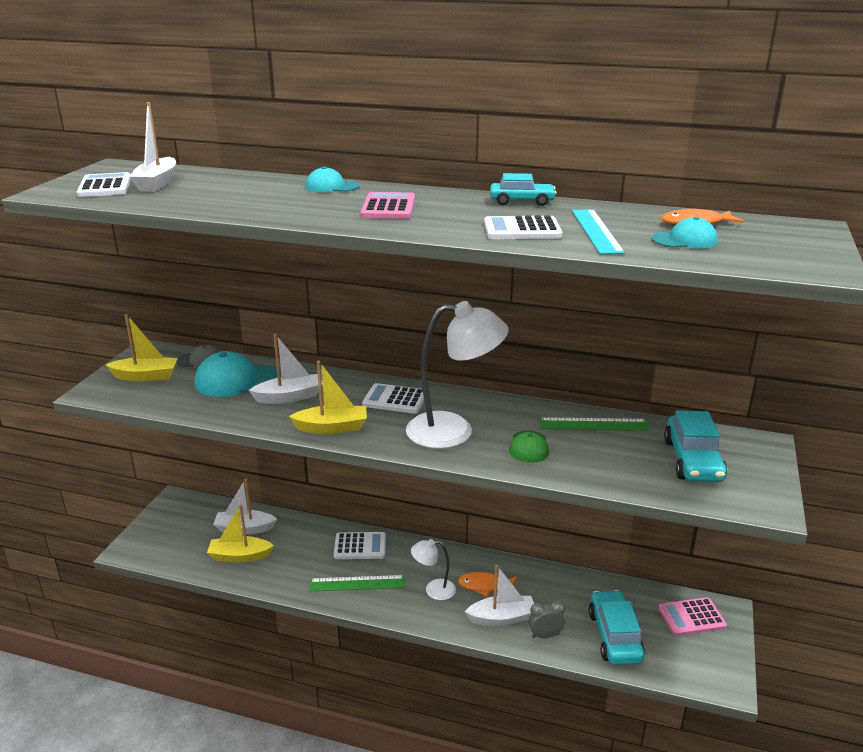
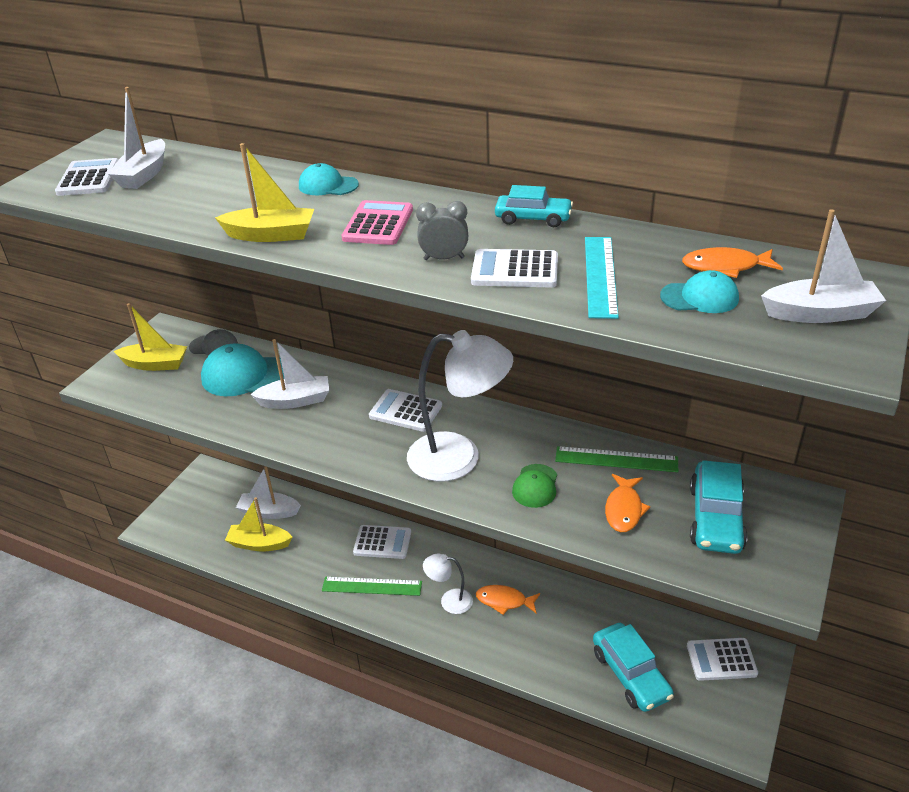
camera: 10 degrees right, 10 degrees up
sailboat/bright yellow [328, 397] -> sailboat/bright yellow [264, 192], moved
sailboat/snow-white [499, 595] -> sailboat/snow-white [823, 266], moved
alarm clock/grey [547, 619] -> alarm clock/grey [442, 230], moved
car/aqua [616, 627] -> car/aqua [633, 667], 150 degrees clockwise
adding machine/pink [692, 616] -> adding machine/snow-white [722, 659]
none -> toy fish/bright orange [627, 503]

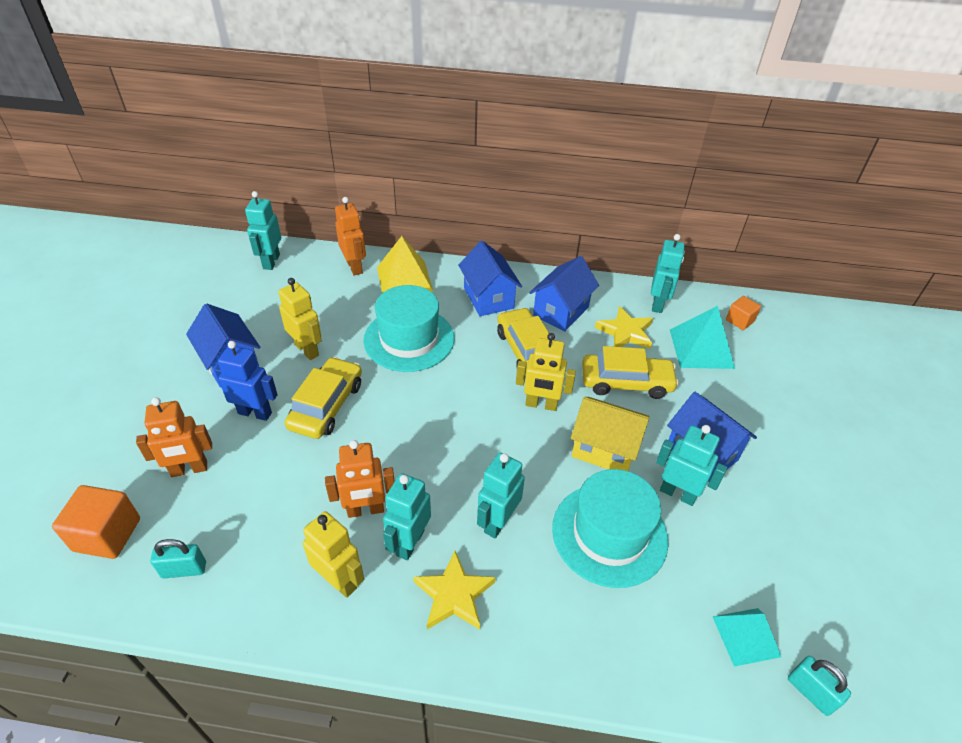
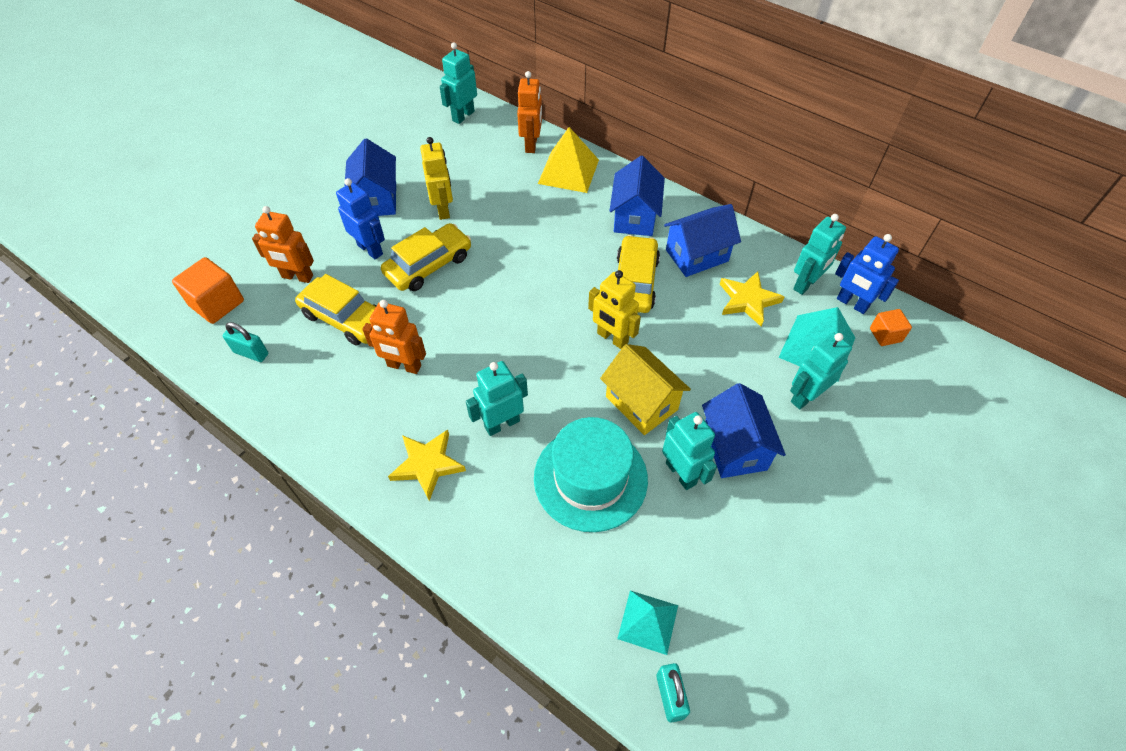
camera: 30 degrees right, 10 degrees up
robot/bright yellow [333, 554] -> none
tall hat/aqua [409, 328] -> none
robot/aqua [407, 516] -> robot/aqua [821, 371], moved
car/bright yellow [630, 372] -> car/bright yellow [336, 309], moved
none -> robot/blue [867, 274]

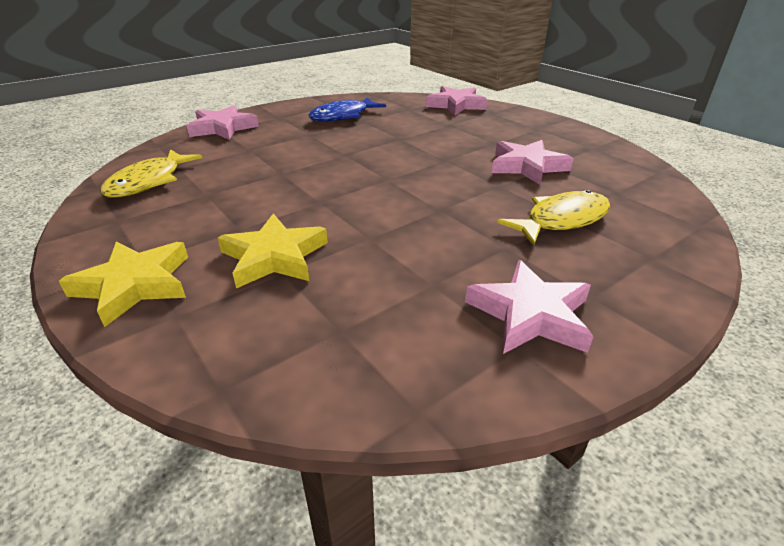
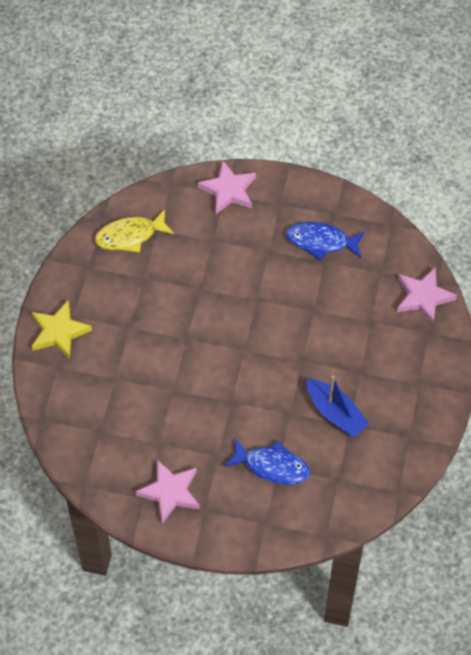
camera: 50 degrees right, 25 degrees up
star shape/bright yellow [273, 251] -> none
star shape/pink [532, 162] -> sailboat/blue [337, 406]
toy fish/bright yellow [553, 218] -> toy fish/blue [267, 462]

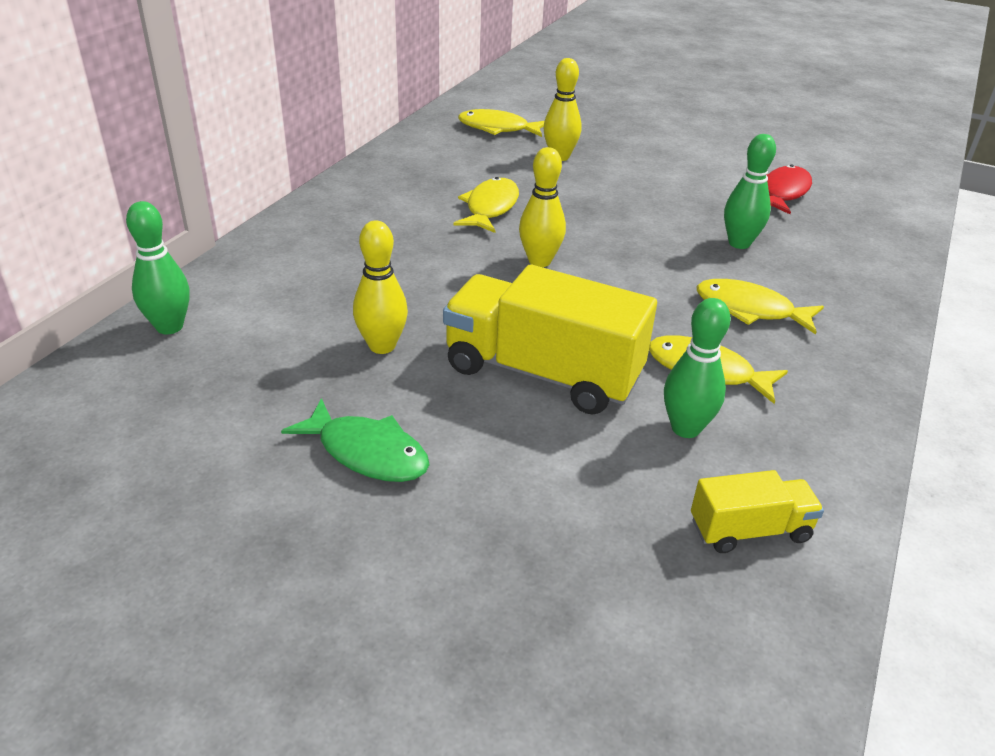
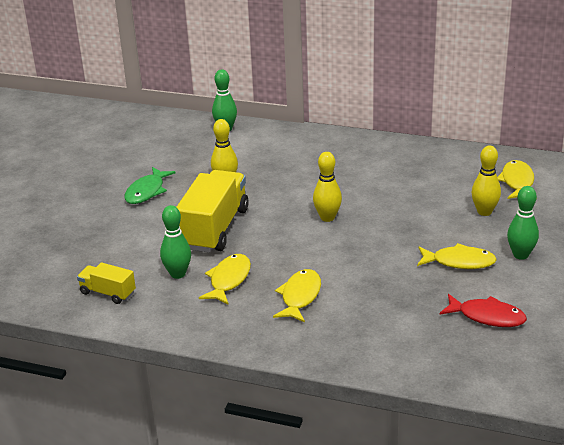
camera: 85 degrees right, 5 degrees down
toy fish/bright yellow [486, 205] -> toy fish/bright yellow [457, 256], moved
lorry/bright yellow [757, 511] -> lorry/bright yellow [106, 283], 135 degrees clockwise
tenpin/leaf-green [750, 191] -> tenpin/leaf-green [523, 223], moved

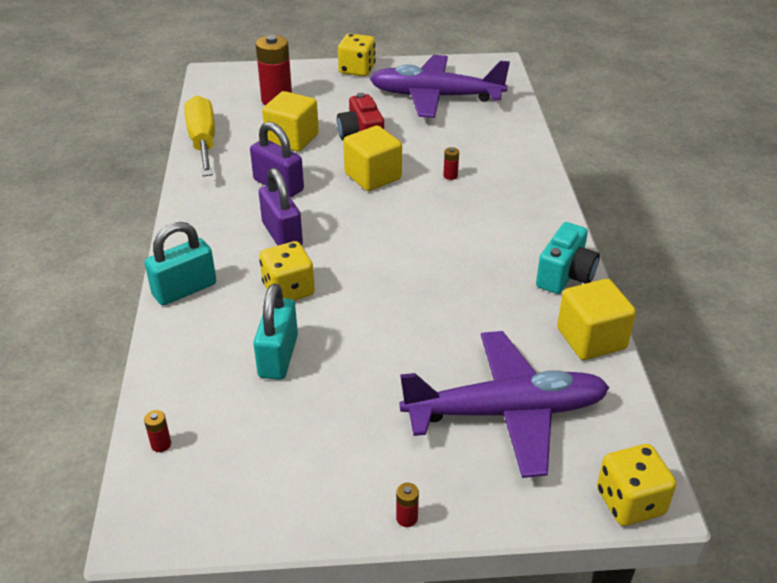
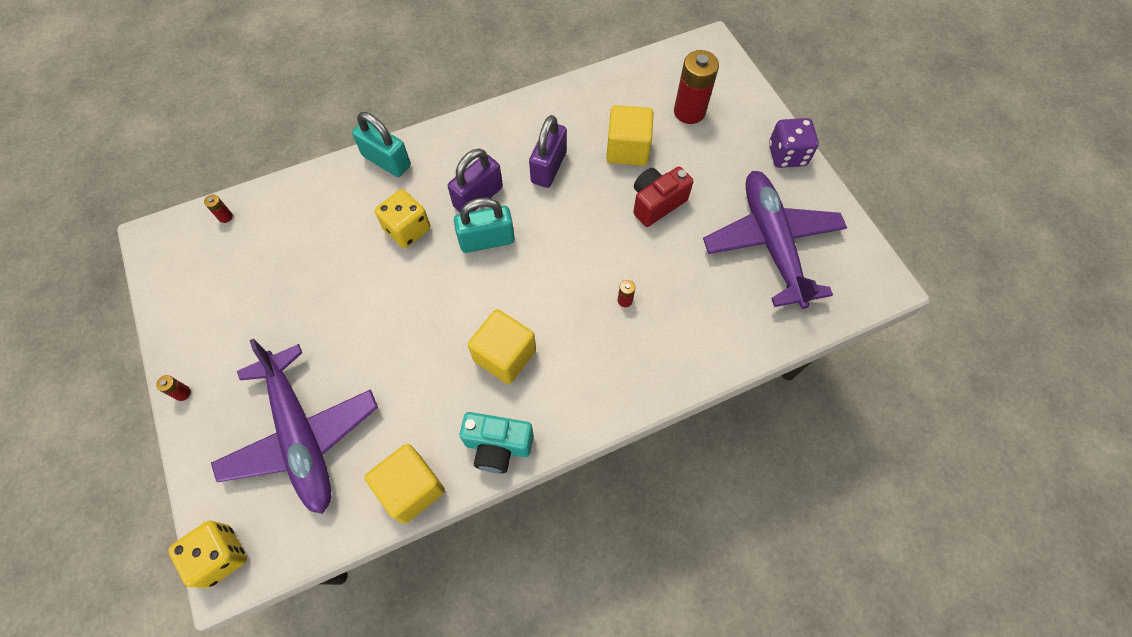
camera: 70 degrees right, 25 degrees up
flat screwdriver/bright yellow [199, 135] -> none
lock/aqua [275, 331] -> lock/aqua [484, 225], moved
dice/bright yellow [357, 55] -> dice/violet [794, 143]
block/bright yellow [372, 158] -> block/bright yellow [502, 346], moved

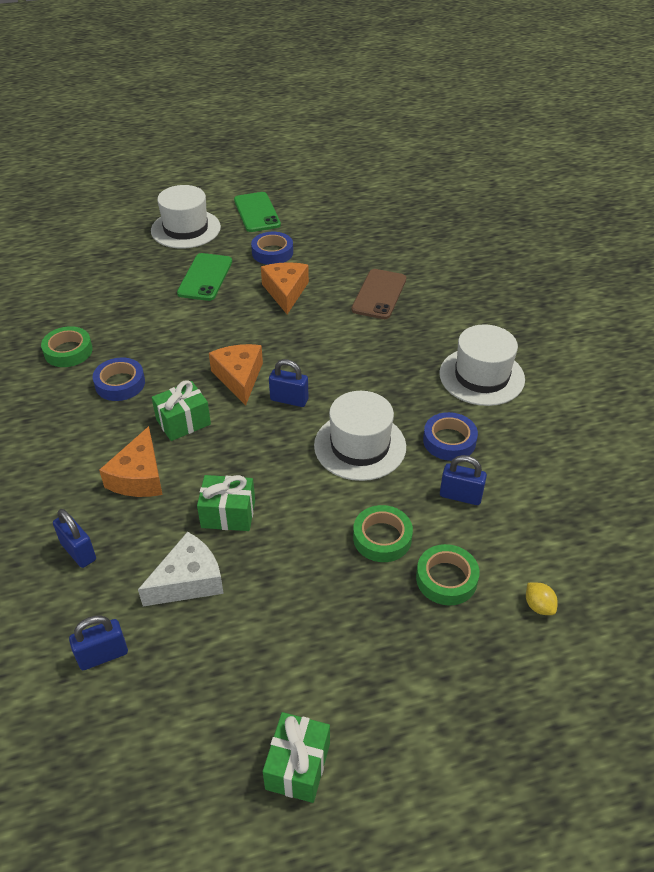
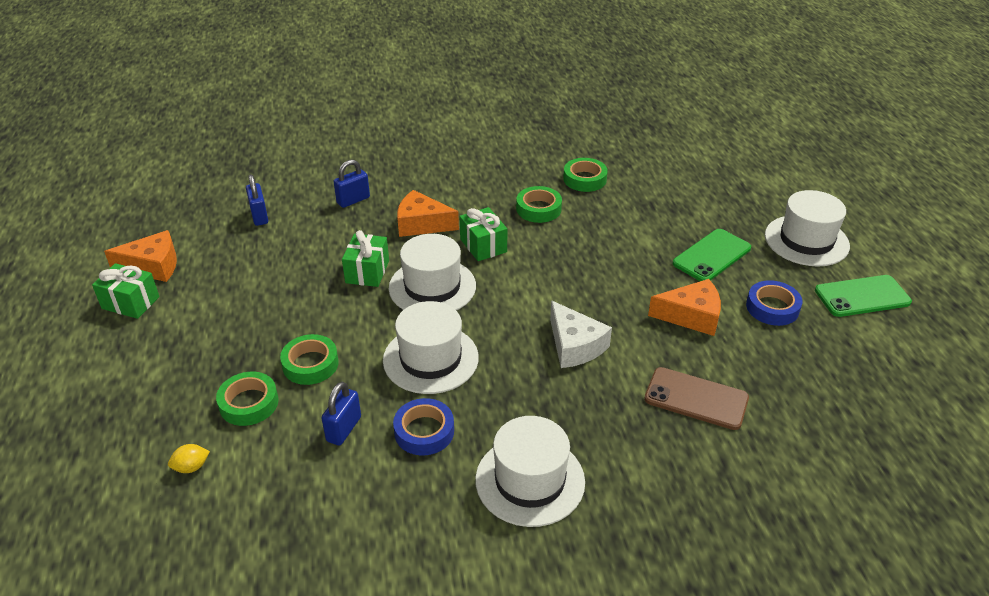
camera: 95 degrees right, 5 degrees down
roll of tape/blue [119, 379] -> roll of tape/leaf-green [539, 204]
piece of cheese/snow-white [181, 568] -> piece of cheese/snow-white [581, 334], moved
smartphone/leaf-green [204, 277] -> smartphone/leaf-green [712, 255], 60 degrees counterclockwise
piece of cheese/bright orange [236, 374] -> piece of cheese/bright orange [140, 256], moved
lock/blue [288, 383] -> none
none -> tall hat/snow-white [432, 272]

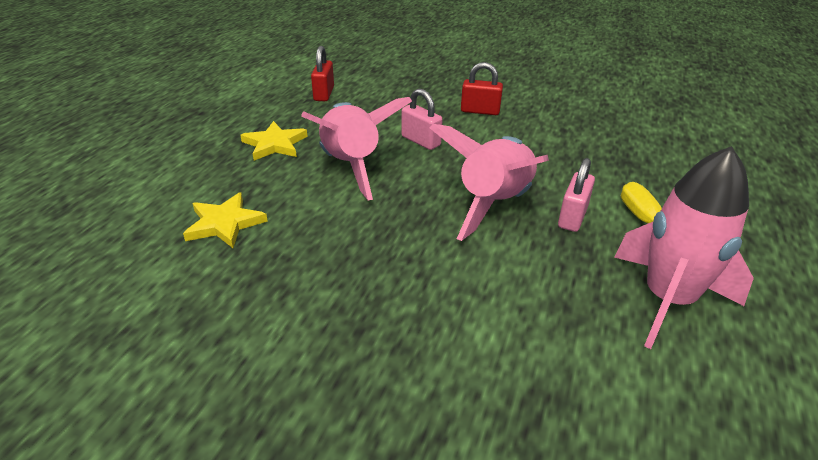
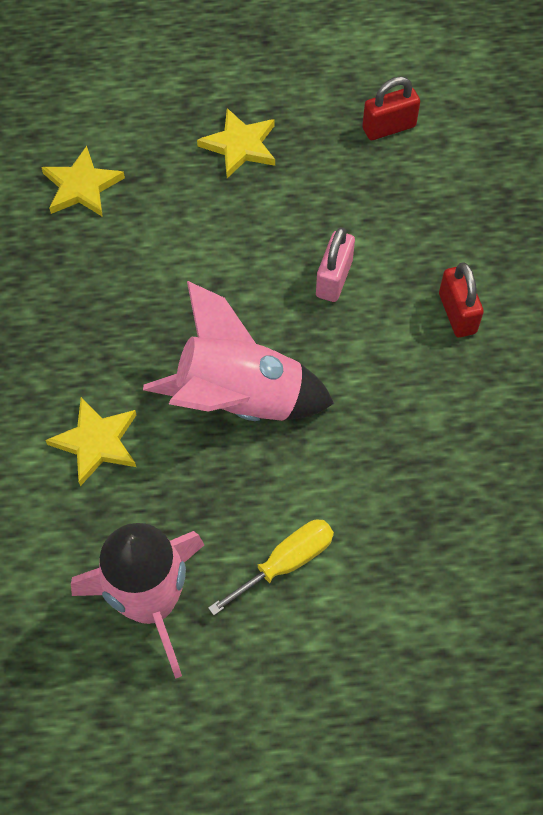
camera: 65 degrees right, 25 degrees up
rocket/pink [356, 148] -> none
lock/pink [576, 195] -> none
none -> star shape/bright yellow [91, 441]

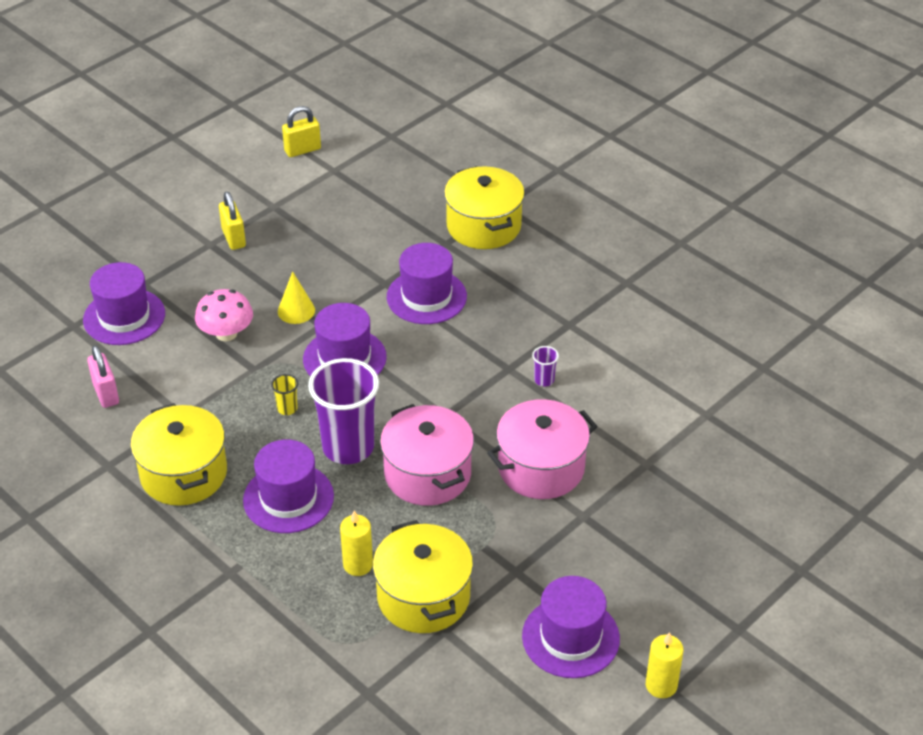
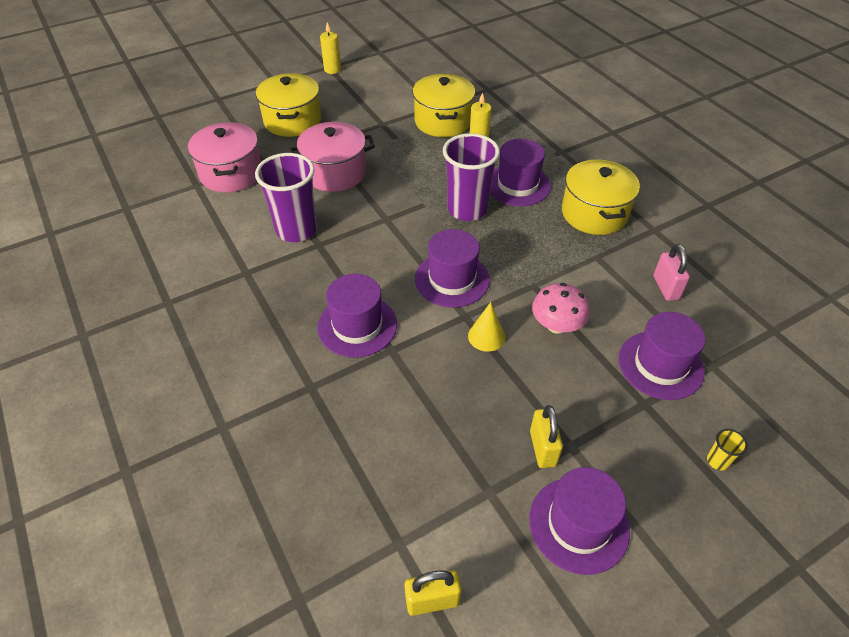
camera: 165 degrees left, 5 degrees up
cup/bright yellow [284, 394] -> cup/bright yellow [727, 449], moved
pot/pink [427, 455] -> pot/pink [224, 157], moved
pot/bright yellow [484, 207] -> pot/bright yellow [288, 105], moved
tall hat/violet [571, 627] -> tall hat/violet [579, 521], moved
cup/violet [545, 366] -> cup/violet [286, 197], x2.49

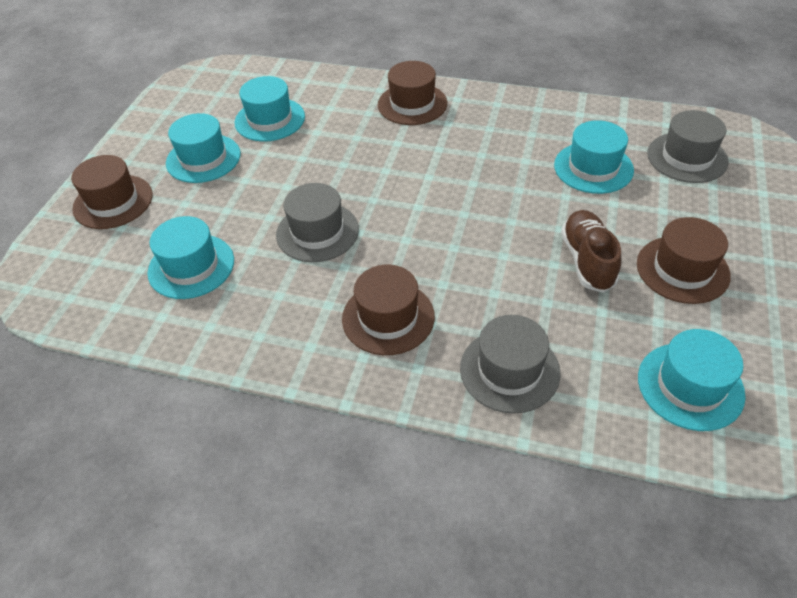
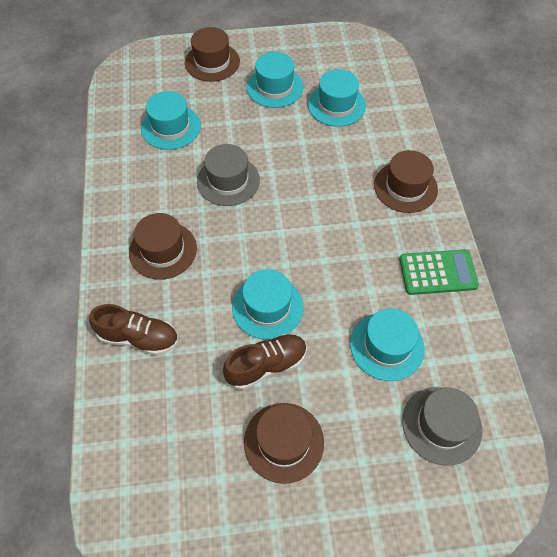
camera: 65 degrees right, 10 degrees up
tall hat/grey [510, 364] -> lace-up shoe/russet [133, 329]
tall hat/aqua [692, 380] -> tall hat/aqua [267, 304], moved
none -> adding machine/leaf-green [439, 272]

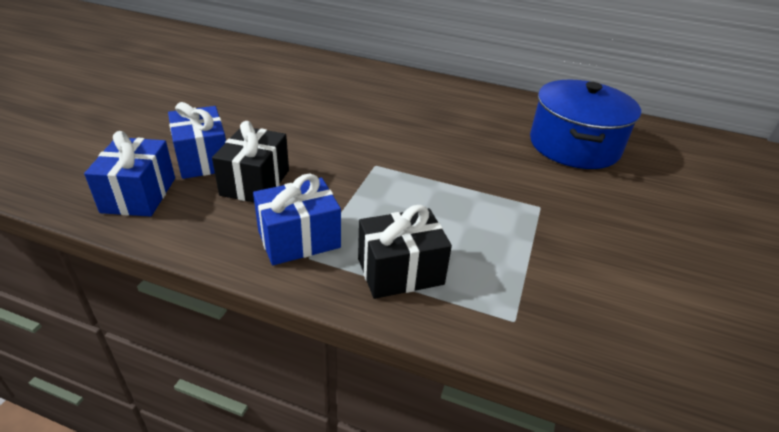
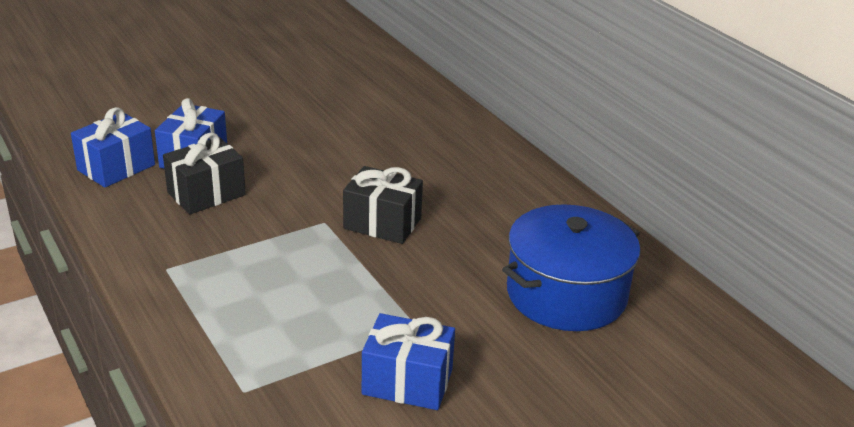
camera: 40 degrees right, 5 degrees down
present/blue [297, 219] -> present/blue [408, 361], moved
present/black [405, 252] -> present/black [383, 205], moved

